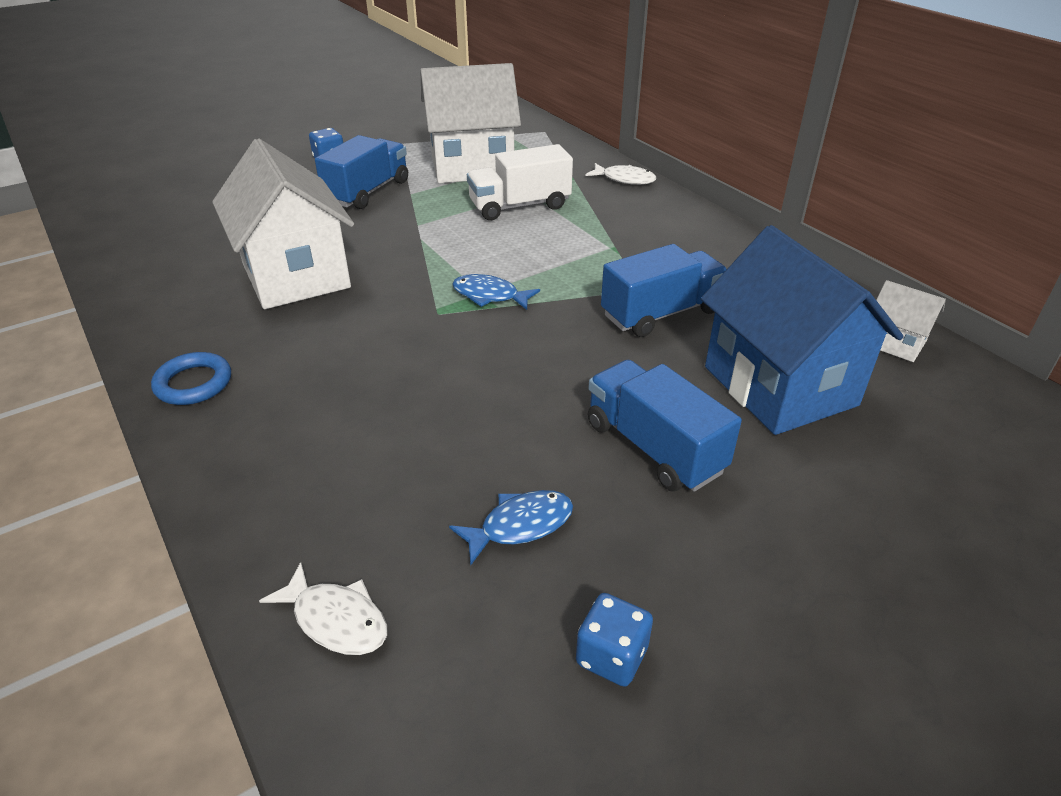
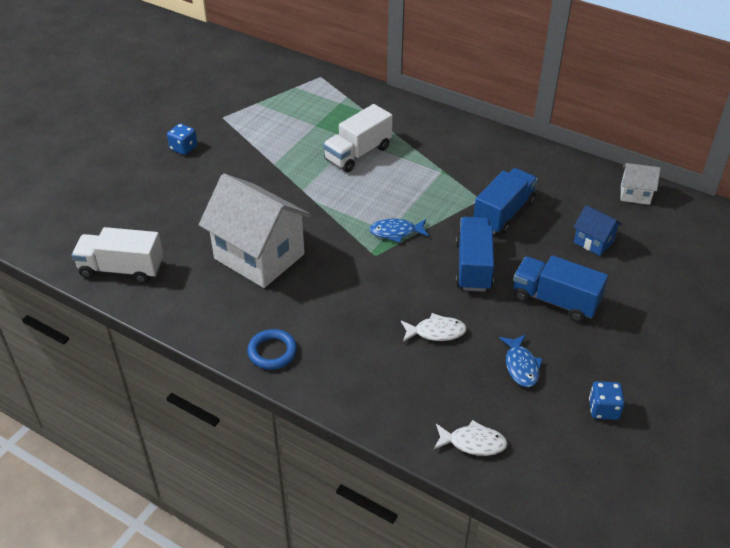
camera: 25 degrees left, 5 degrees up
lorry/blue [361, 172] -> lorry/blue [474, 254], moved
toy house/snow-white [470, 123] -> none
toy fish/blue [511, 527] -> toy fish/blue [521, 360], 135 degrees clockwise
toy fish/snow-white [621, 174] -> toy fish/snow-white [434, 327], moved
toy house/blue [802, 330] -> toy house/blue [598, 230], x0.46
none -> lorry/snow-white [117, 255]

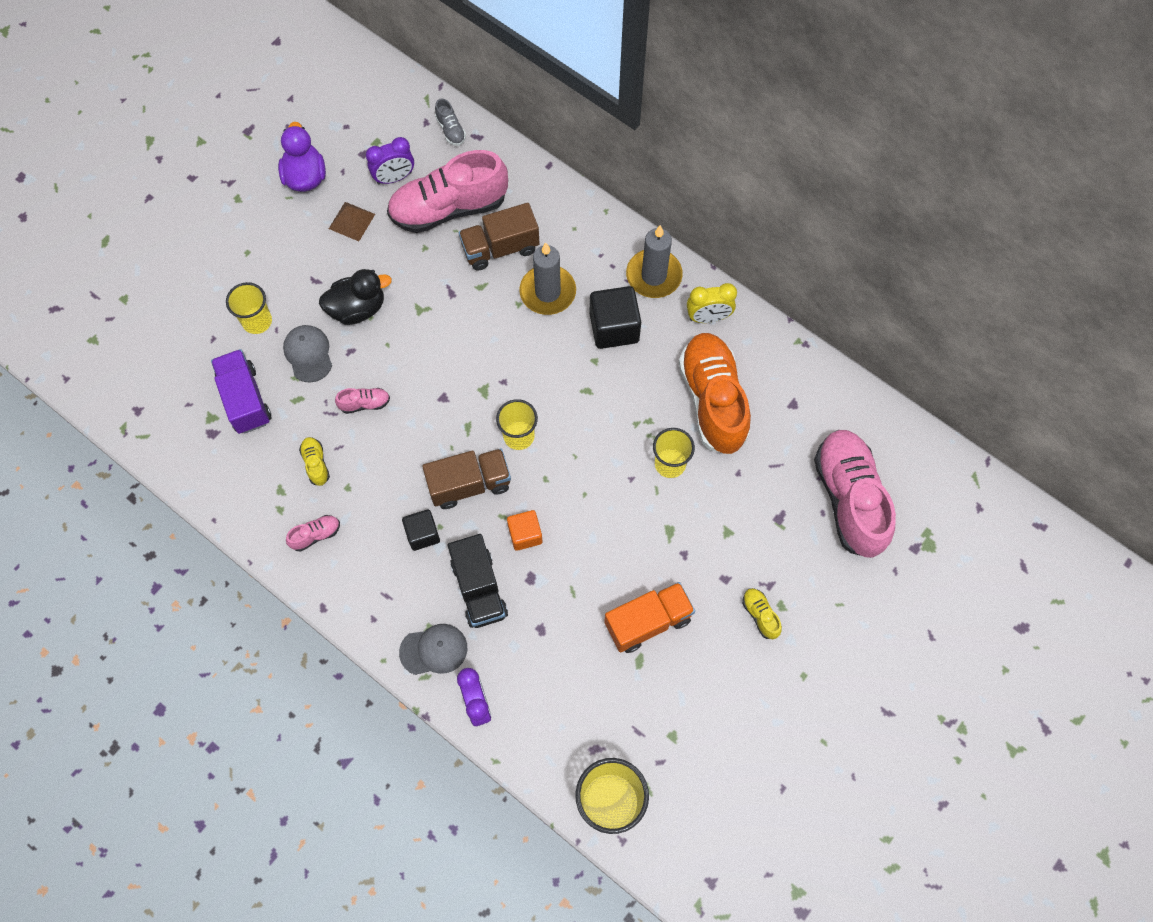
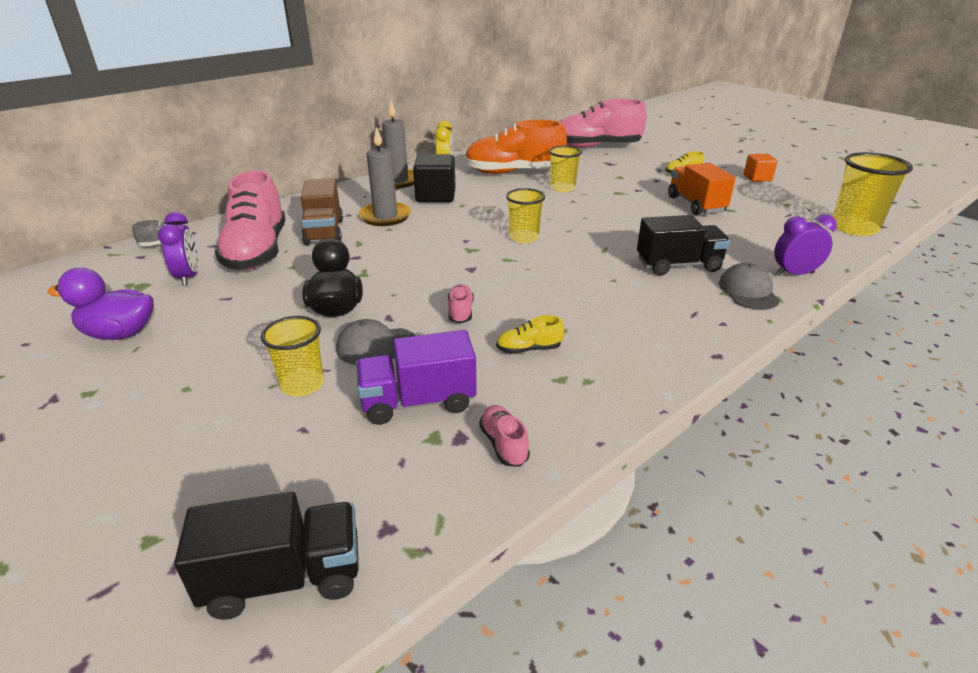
camera: 80 degrees left, 35 degrees down
lace-up shoe/pink [313, 533] -> lace-up shoe/pink [504, 436], moved
solid pyramid/russet [352, 221] -> none
block/black [421, 530] -> none
lorry/russet [466, 479] -> none
block/bright orange [524, 530] -> block/bright orange [761, 168], moved
none -> lorry/black [266, 556]

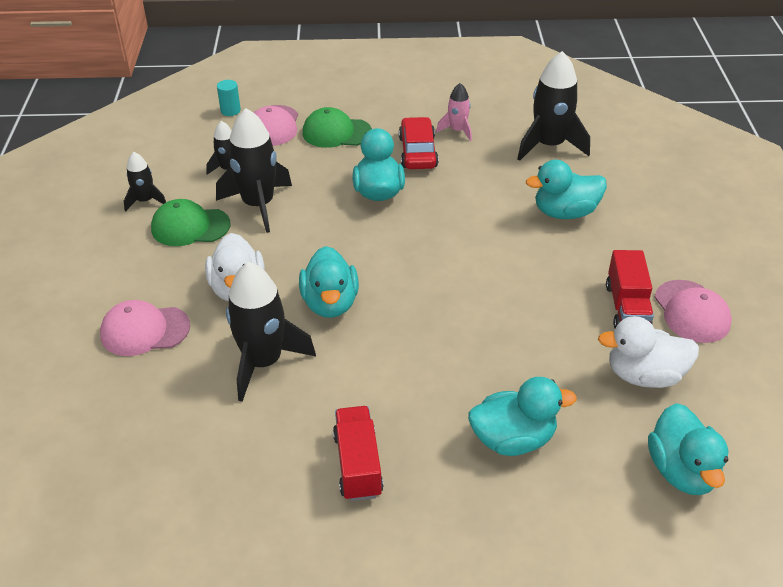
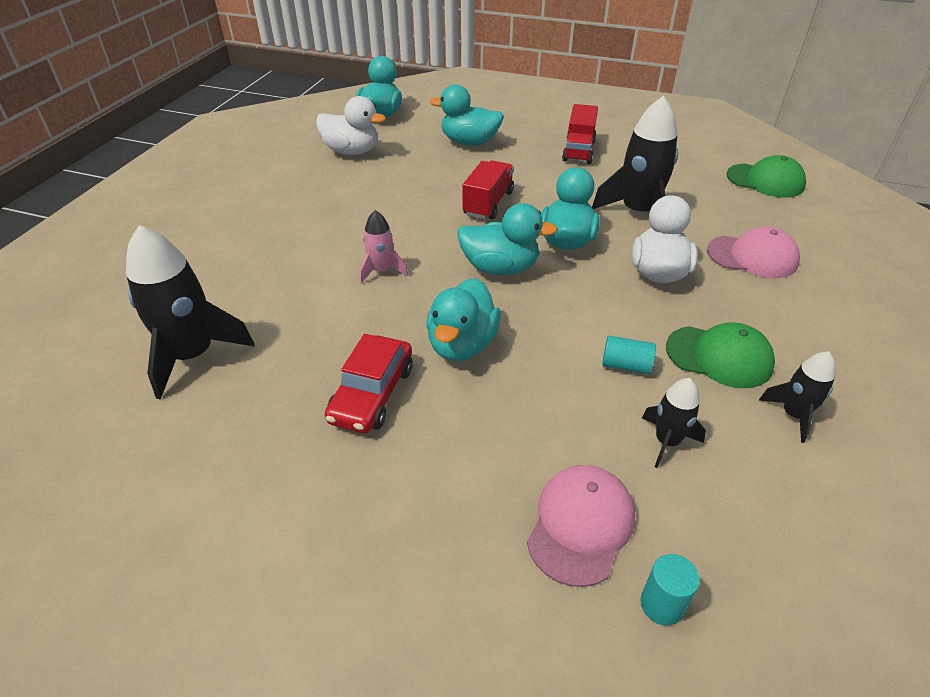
camera: 160 degrees left, 0 degrees up
rocket/black [254, 170] -> cylinder shape/aqua [629, 355]
peaked cap/leaf-green [337, 127] -> peaked cap/leaf-green [766, 176], moved
rocket/pink [454, 112] -> rocket/pink [384, 246], moved
duck/aqua [566, 189] -> duck/aqua [507, 239], moved
lorry/crimson [630, 289] -> lorry/crimson [488, 189], moved
peaked cap/pink [693, 311] -> none

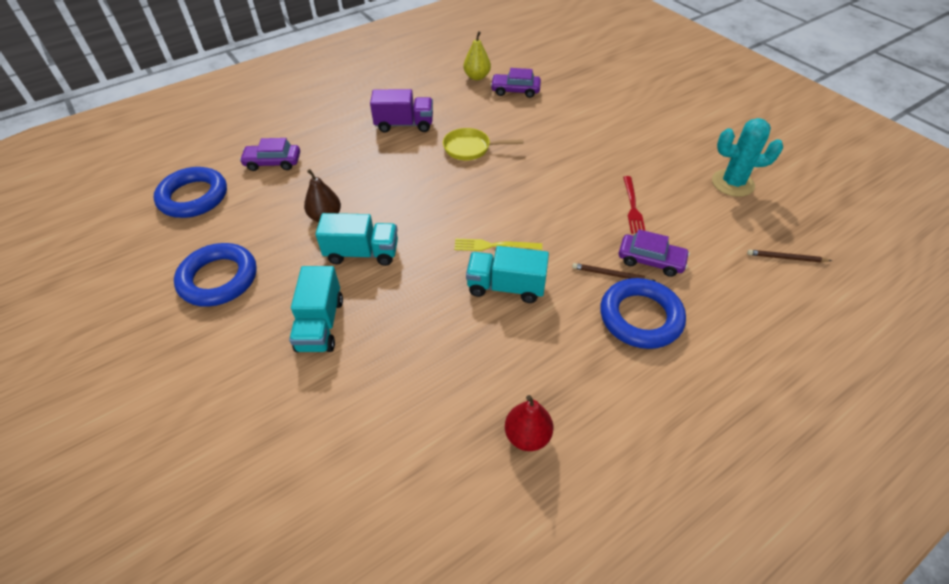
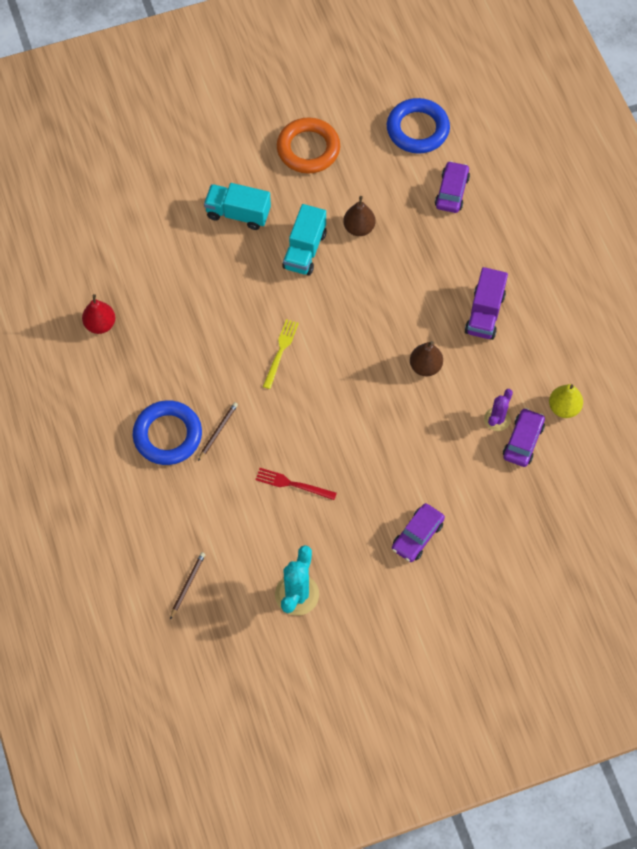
camera: 105 degrees right, 15 degrees up
hoop/blue [215, 275] -> hoop/bright orange [308, 145]
frying pan/bright yellow [483, 144] -> pear/russet [426, 358]
lorry/aqua [507, 274] -> none
car/violet [654, 253] -> car/violet [418, 532], moved
none -> prickly plant/violet [498, 410]

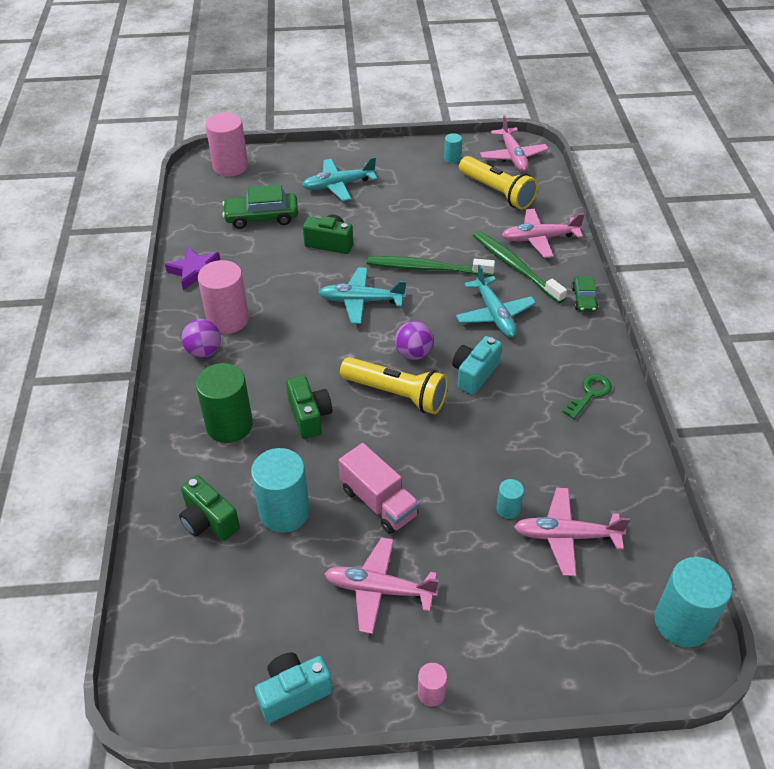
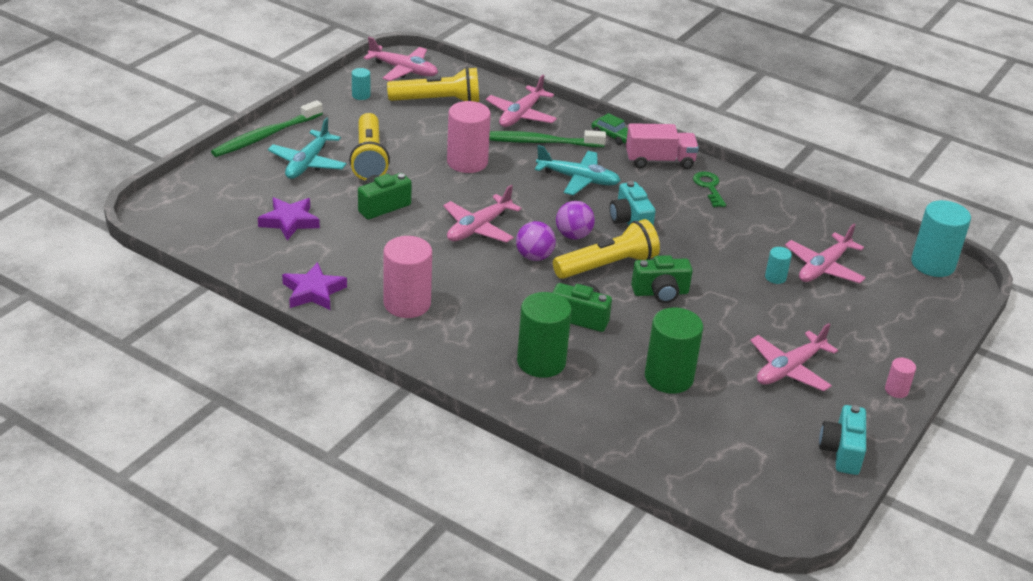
camera: 55 degrees left, 10 degrees down
photo camera/leaf-green [209, 508] -> photo camera/leaf-green [662, 279], moved
ball/violet [201, 338] -> ball/violet [536, 241], moved
cylinder shape/pink [227, 144] -> cylinder shape/pink [469, 137], moved
car/leaf-green [260, 207] -> star shape/violet [289, 218]
cylinder shape/aqua [280, 490] -> cylinder shape/leaf-green [674, 350]
toy plane/aqua [362, 295] -> toy plane/pink [482, 214]
lorry/pink [379, 488] -> lorry/pink [662, 146], moved
tooth brush/leaf-green [431, 266] -> tooth brush/leaf-green [267, 128], moved
none -> flashlight/bright yellow [369, 146]

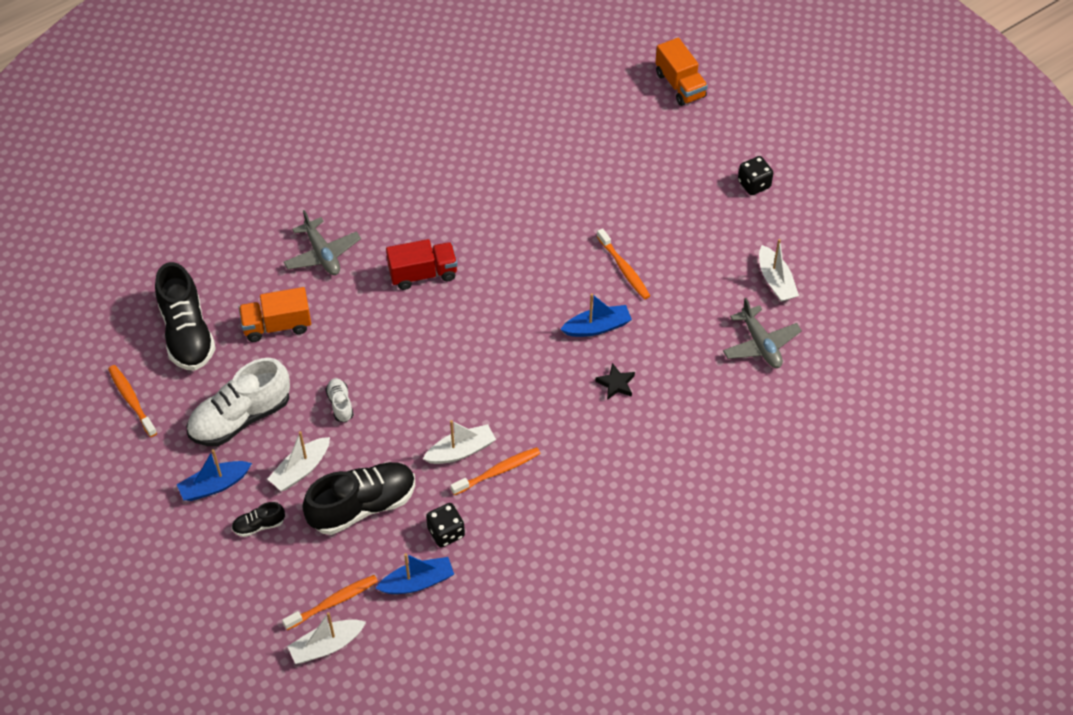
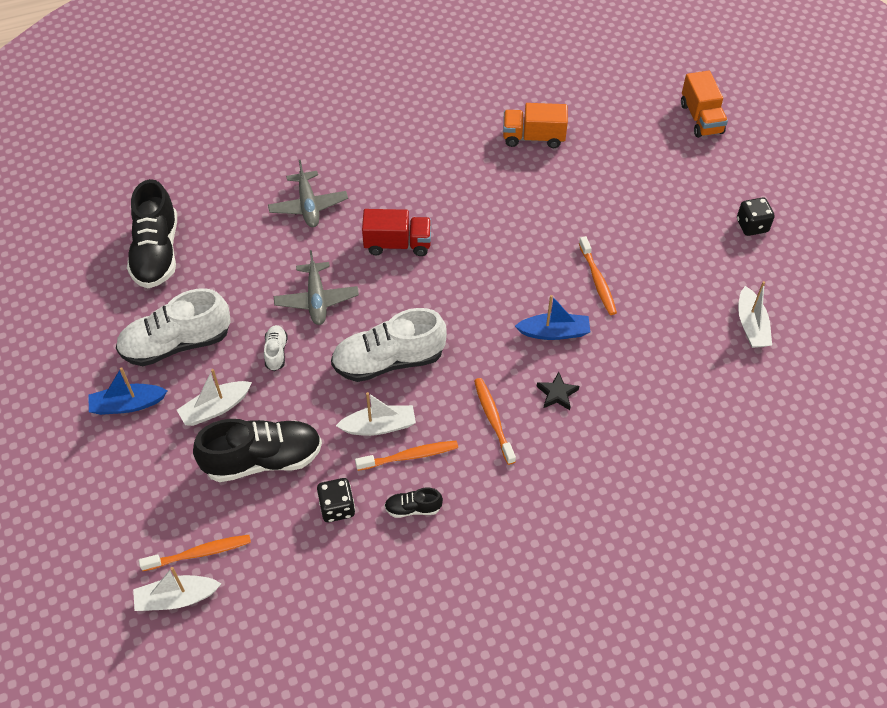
camera: 15 degrees right, 0 degrees up
tooth brush/bright orange [132, 401] -> tooth brush/bright orange [495, 421], moved
lace-up shoe/black [258, 519] -> lace-up shoe/black [413, 503], moved
lorry/bright orange [275, 314] -> lorry/bright orange [535, 125], moved
sailboat/blue [414, 573] -> none
toy plane/grey [762, 333] -> toy plane/grey [316, 287], moved
none -> lace-up shoe/snow-white [389, 345]

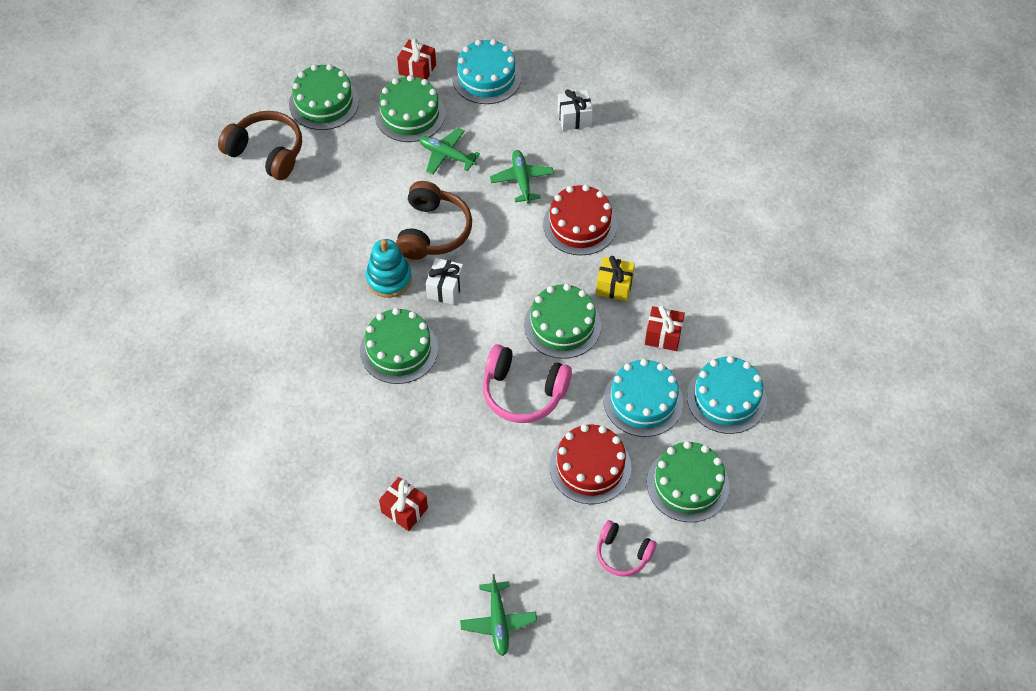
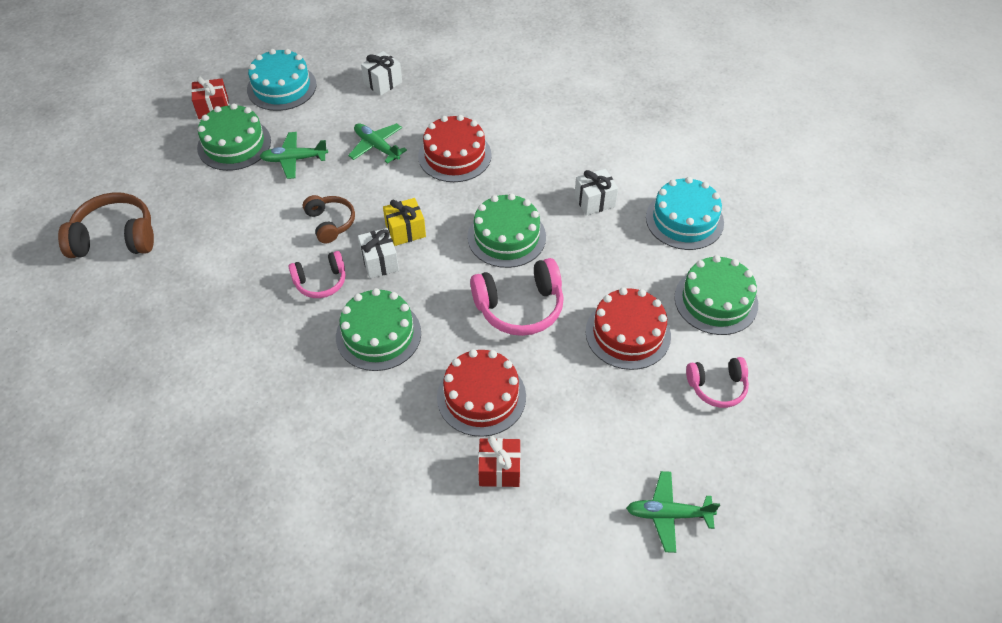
camera: 35 degrees left, 5 degrees down
cake/leaf-green [324, 97] -> none
stacking toy/aqua [389, 268] -> headphones/pink [316, 274]
headphones/russet [434, 220] -> headphones/russet [329, 219], x0.62
toy plane/leaf-green [498, 615] -> toy plane/leaf-green [673, 512], 135 degrees clockwise
present/bright yellow [615, 278] -> present/bright yellow [404, 222], moved
cake/aqua [643, 398] -> none
present/crimson [665, 328] -> present/snow-white [596, 192]
none -> cake/crimson [481, 393]

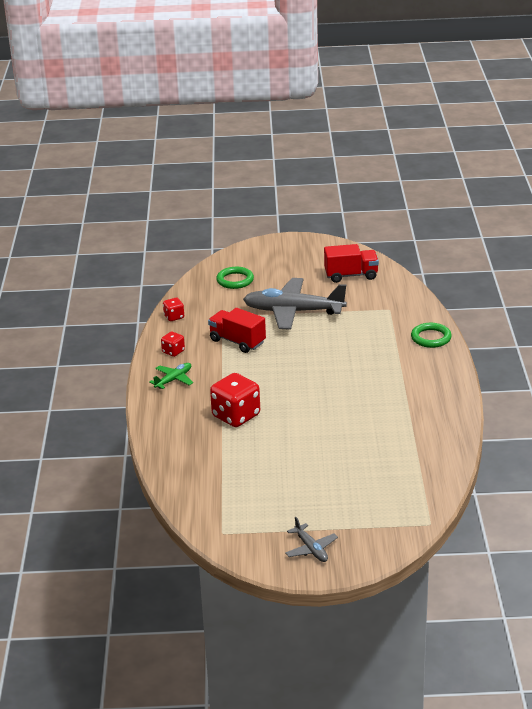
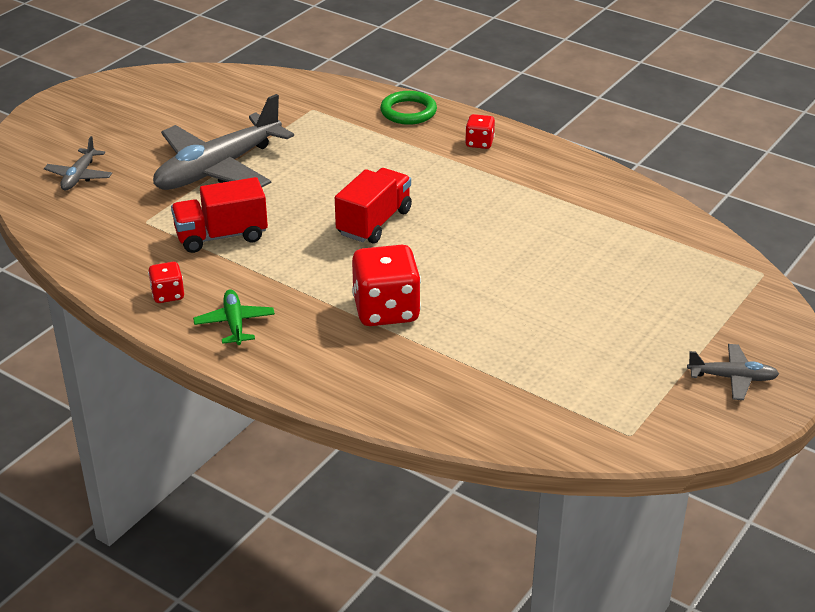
camera: 55 degrees left, 5 degrees up
dice/crimson [173, 309] -> dice/crimson [480, 131], moved
hoop/leaf-green [235, 278] -> toy plane/grey [78, 163]
lorry/crimson [351, 263] -> lorry/crimson [373, 206], moved

